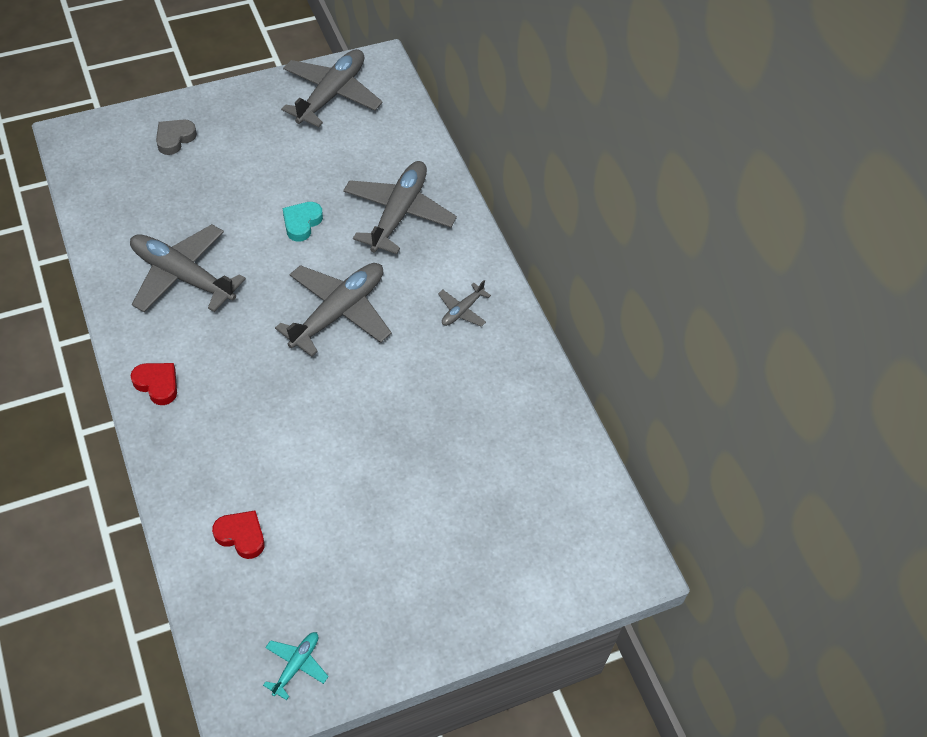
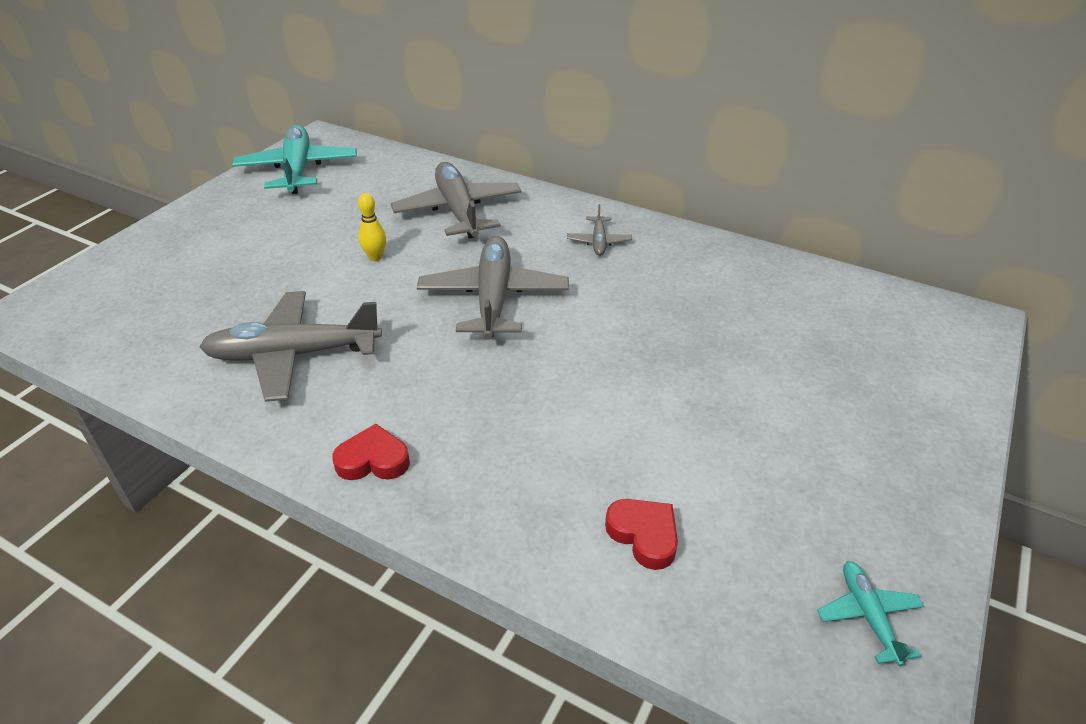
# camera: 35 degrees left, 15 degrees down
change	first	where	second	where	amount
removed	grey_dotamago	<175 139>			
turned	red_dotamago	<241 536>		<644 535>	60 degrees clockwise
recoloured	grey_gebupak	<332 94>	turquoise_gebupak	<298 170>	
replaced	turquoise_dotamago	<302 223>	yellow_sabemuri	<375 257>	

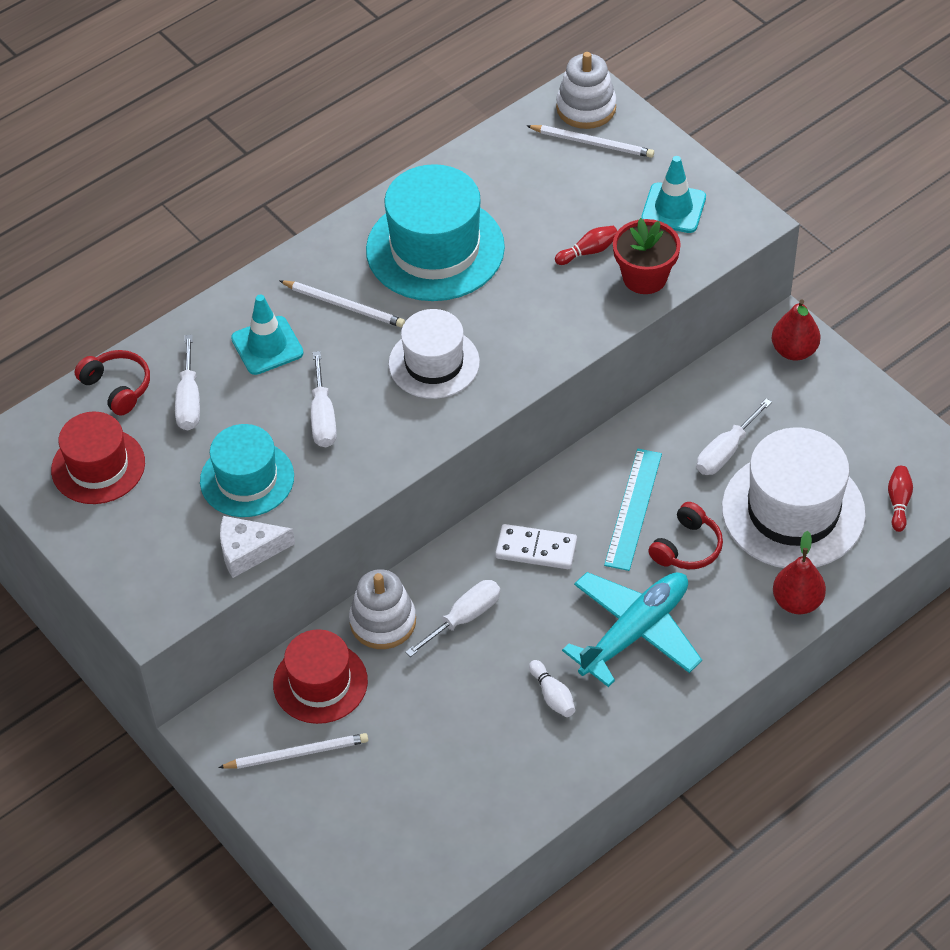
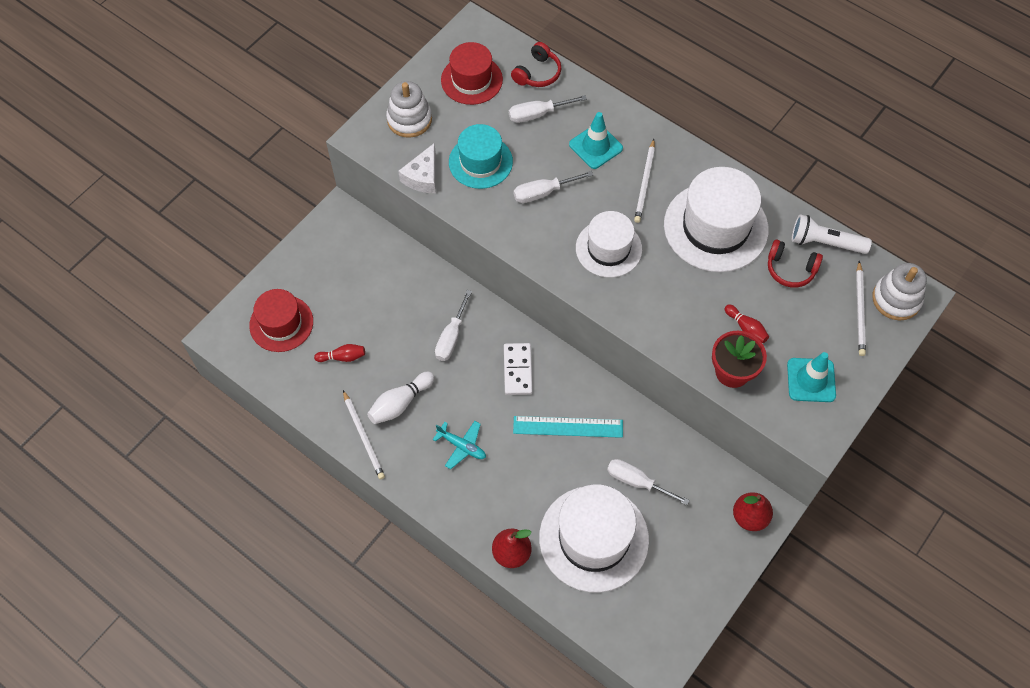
# camera: 75 degrees right, 10 degrees up
change	first	where	second	where	amount
moved	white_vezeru	<297 753>		<363 436>	
turned	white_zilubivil	<248 551>		<423 177>	135 degrees counterclockwise
moved	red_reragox	<320 683>		<281 323>	
moved	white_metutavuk	<383 621>		<409 119>	
recoloured	turquoise_reragox	<435 249>	white_reragox	<715 227>	
turned	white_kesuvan	<464 618>		<451 337>	75 degrees clockwise
resized	white_sabemuri	<552 695>		<400 403>	x1.52
resized	turquoise_gebupak	<634 632>		<462 446>	x0.51
moved	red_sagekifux	<687 547>		<790 269>	
moved	red_sabemuri	<898 502>		<342 357>	
added			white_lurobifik	<825 243>	

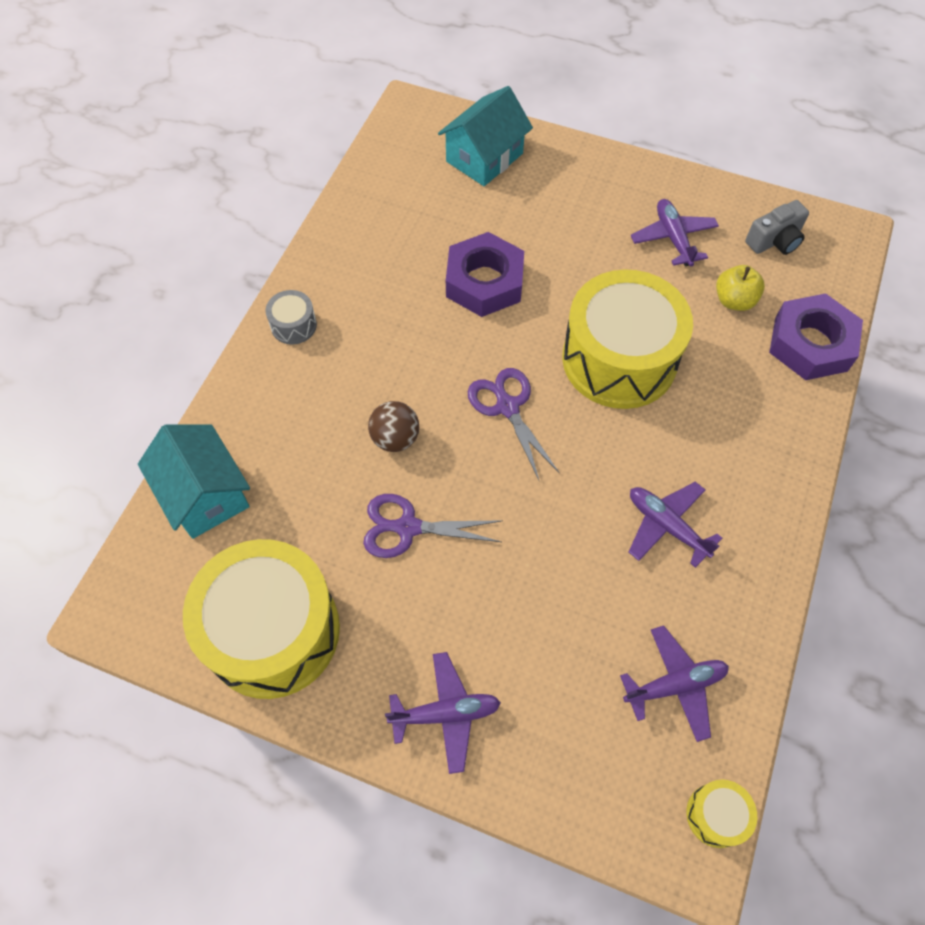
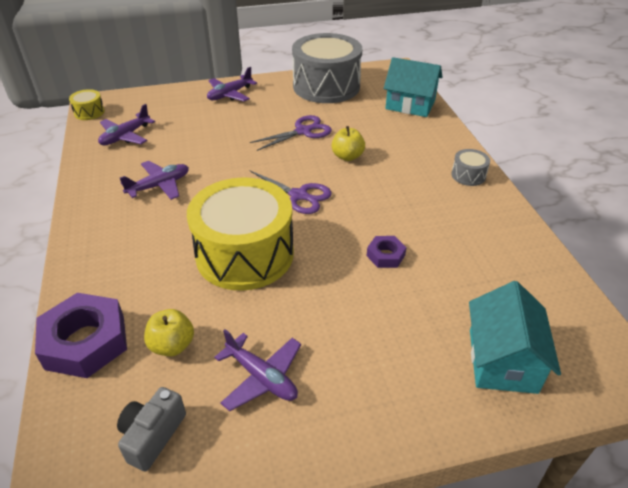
# camera: 145 degrees right, 20 degrees down
change	first	where	second	where	amount
recoloured	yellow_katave	<272 631>	grey_katave	<326 86>	
replaced	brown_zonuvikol	<395 438>	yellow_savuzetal	<347 156>	
resized	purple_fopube	<484 282>		<385 255>	x0.51
turned	purple_gebupak	<666 526>		<159 186>	45 degrees counterclockwise

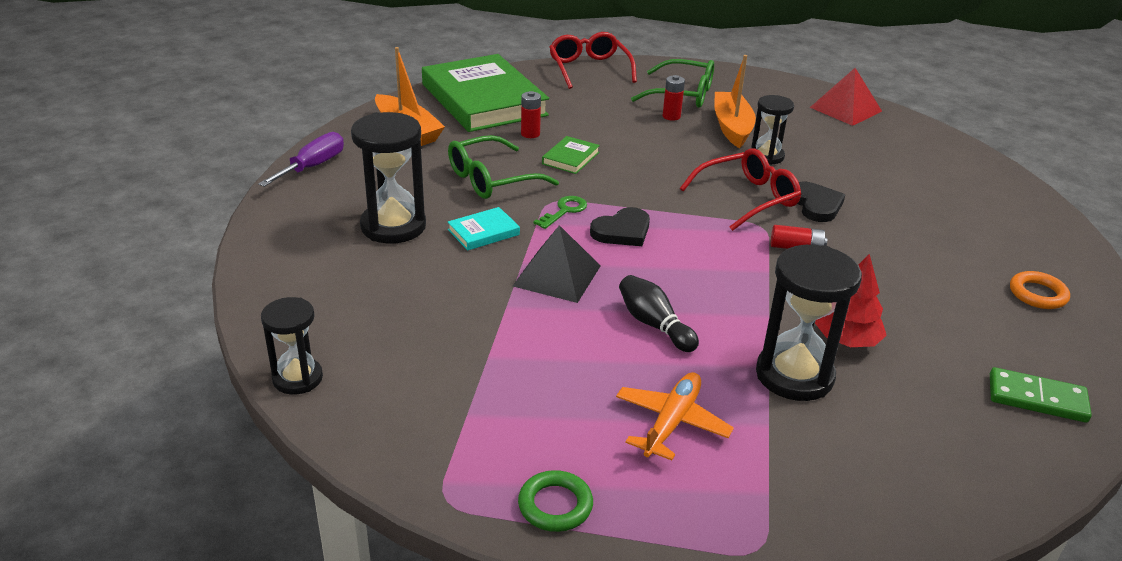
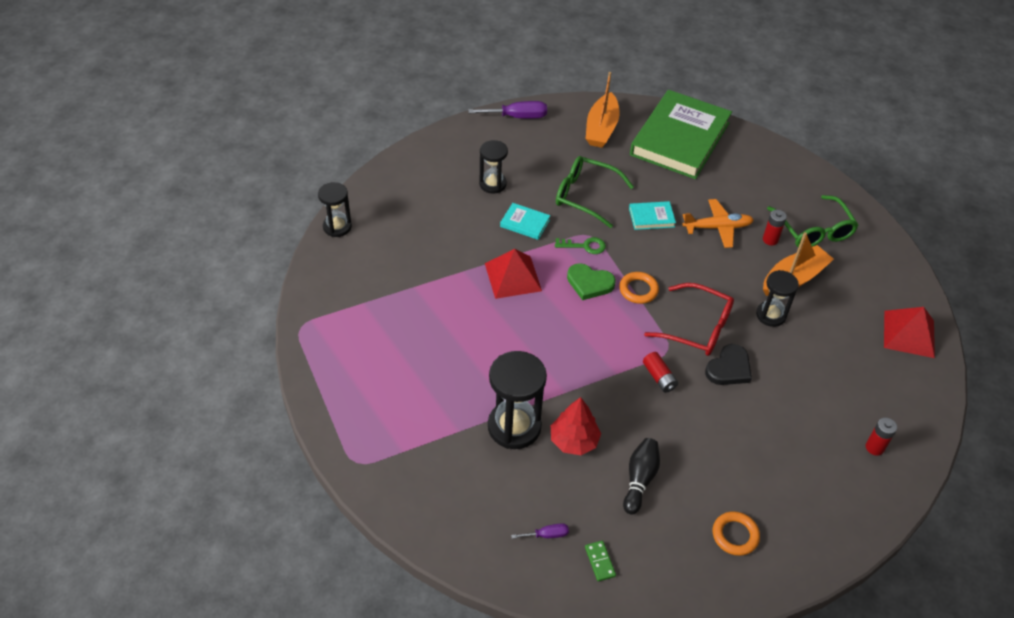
# camera: 55 degrees right, 15 degrees up
change	first	where	second	where	amount
resized	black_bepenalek	<393 226>		<492 184>	x0.61
recoloured	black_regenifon	<557 275>	red_regenifon	<513 277>	
removed	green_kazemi	<555 505>			
moved	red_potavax	<530 134>		<874 447>	
recoloured	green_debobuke	<570 158>	turquoise_debobuke	<651 217>	
removed	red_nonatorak	<589 69>			
recoloured	black_dotamago	<622 231>	green_dotamago	<589 283>	
moved	orange_gebupak	<671 422>		<717 227>	
moved	black_sabemuri	<654 325>		<639 480>	
resized	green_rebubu	<1037 398>		<600 561>	x0.58
added			purple_kesuvan	<547 535>	
added			orange_kazemi	<638 290>	

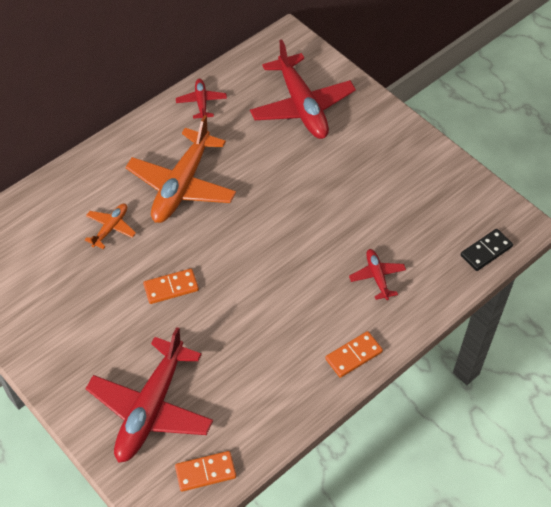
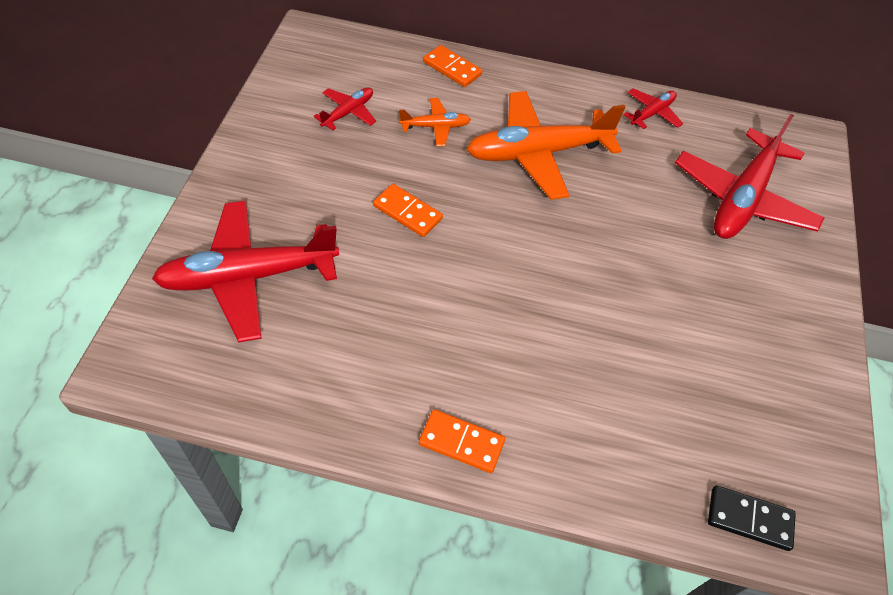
# camera: 50 degrees right, 0 degrees up
change	first	where	second	where	amount
moved	orange_rebubu	<205 472>		<452 68>	
moved	red_gebupak	<377 276>		<348 112>	

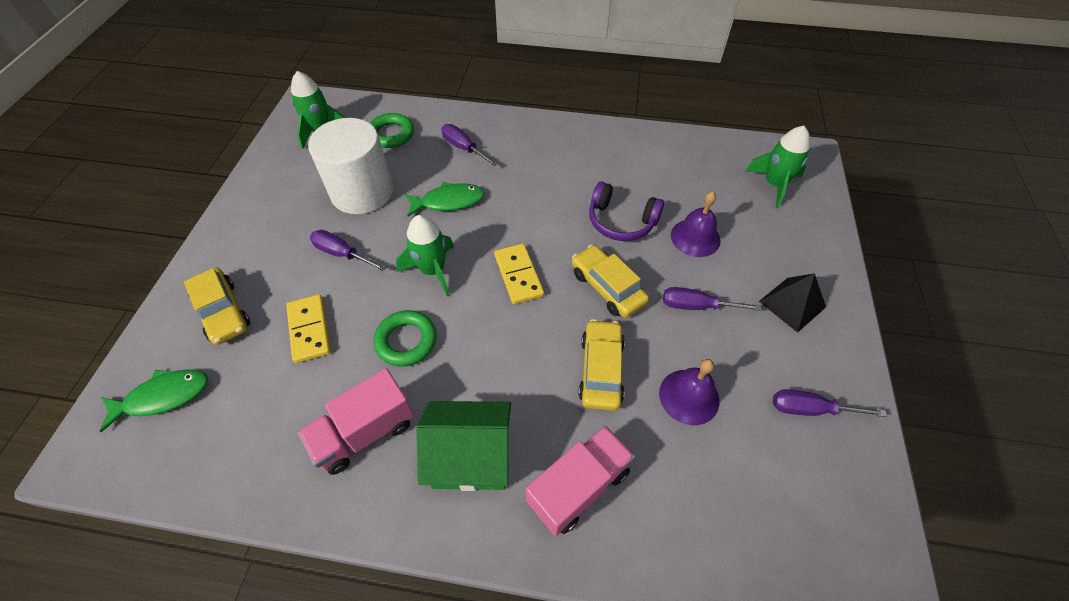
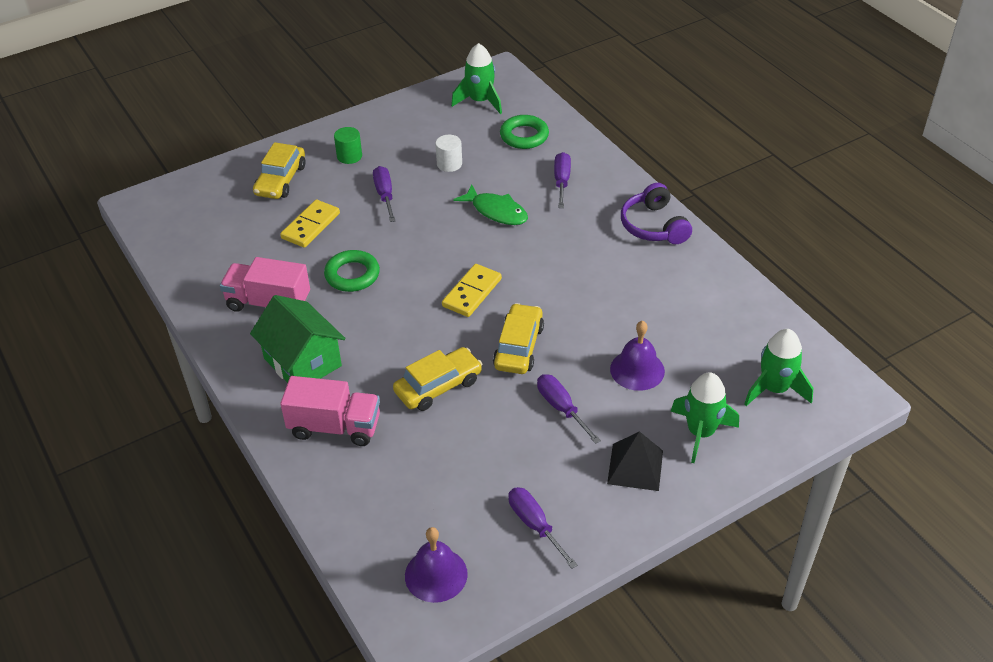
# camera: 50 degrees right, 10 degrees down
change	first	where	second	where	amount
removed	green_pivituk	<163 397>			
resized	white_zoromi	<362 192>		<449 164>	x0.42
moved	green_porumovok	<432 270>		<700 432>	
moved	purple_sagekifux	<621 221>		<654 226>	
moved	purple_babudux	<689 396>		<436 574>	
added			green_zoromi	<349 156>	

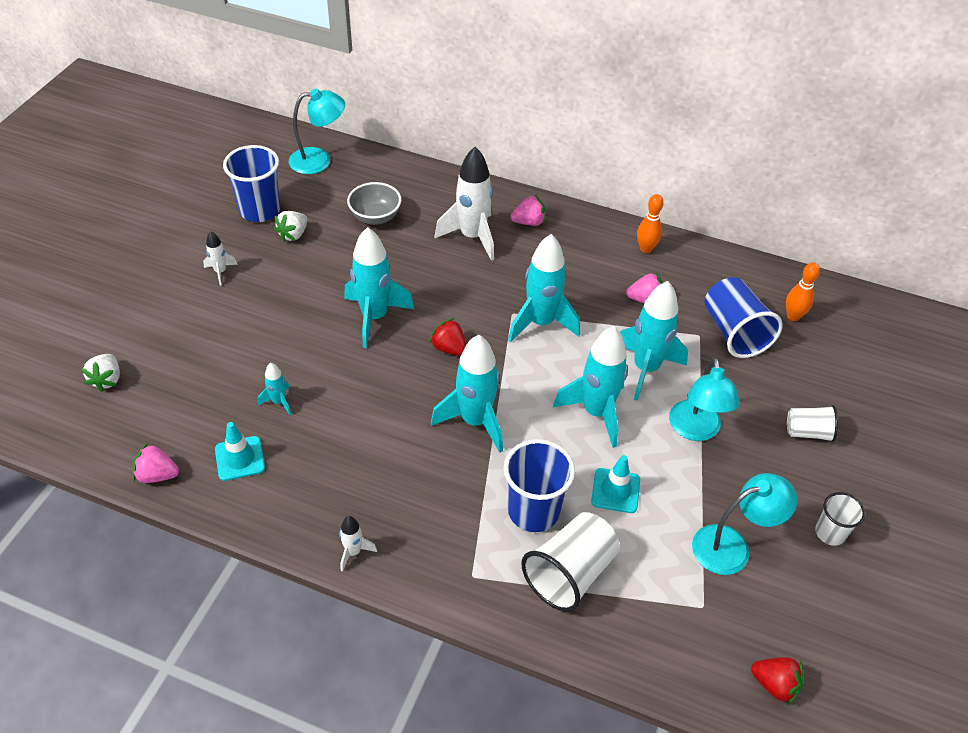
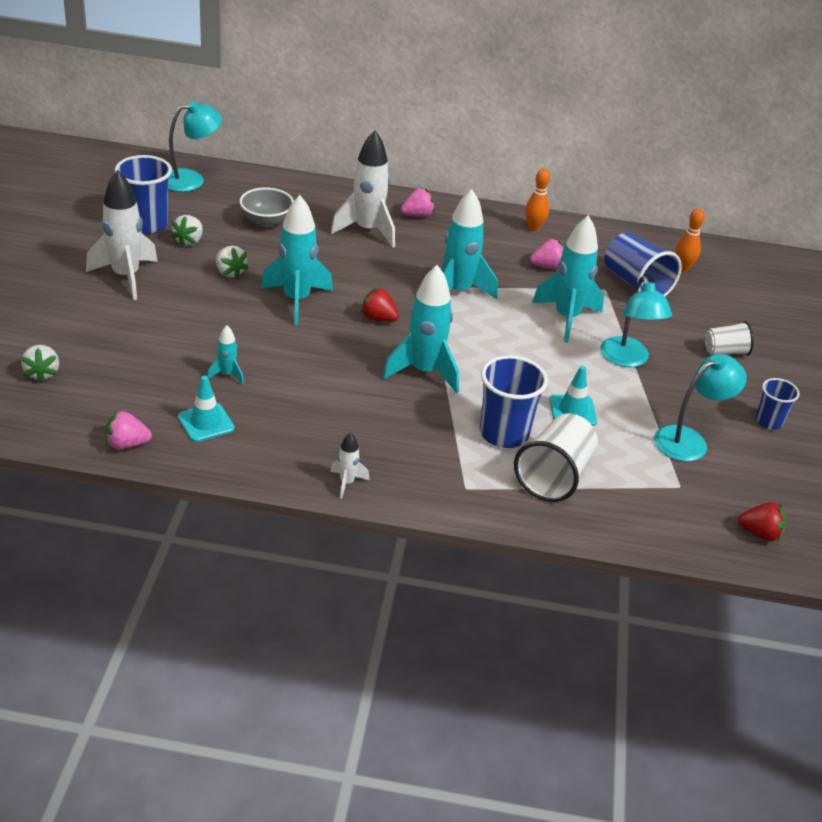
# camera: 15 degrees left, 10 degrees down
change	first	where	second	where	amount
resized	white_porumovok	<220 272>		<126 276>	x2.11
removed	turquoise_porumovok	<596 412>			
recoloured	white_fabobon	<830 533>	blue_fabobon	<769 421>	
added			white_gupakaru	<230 272>	

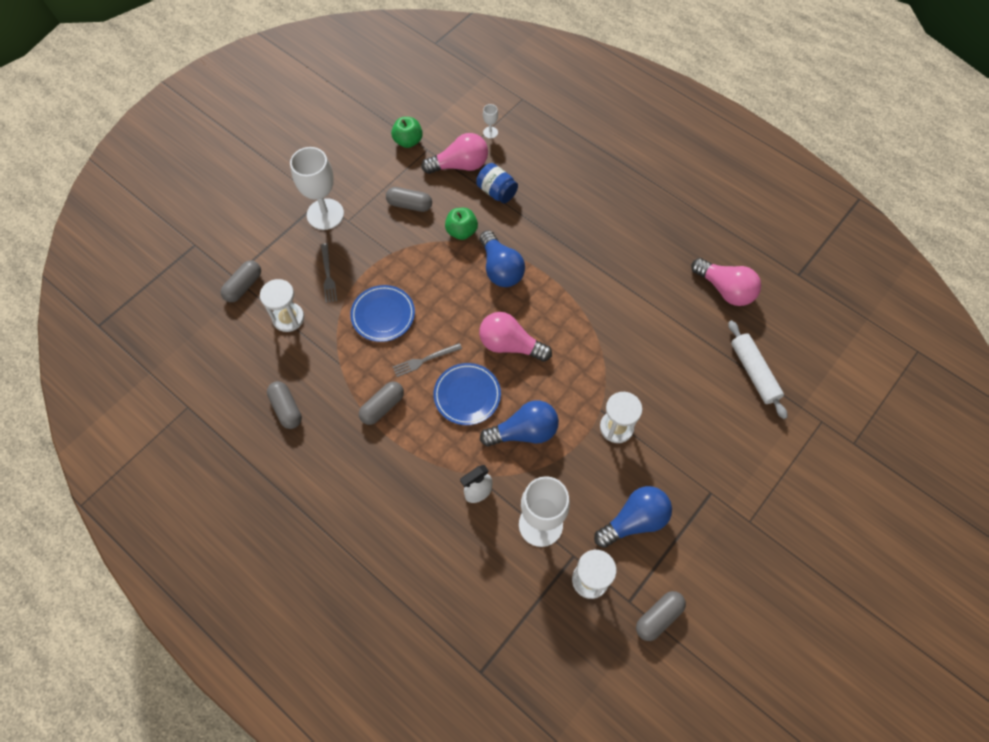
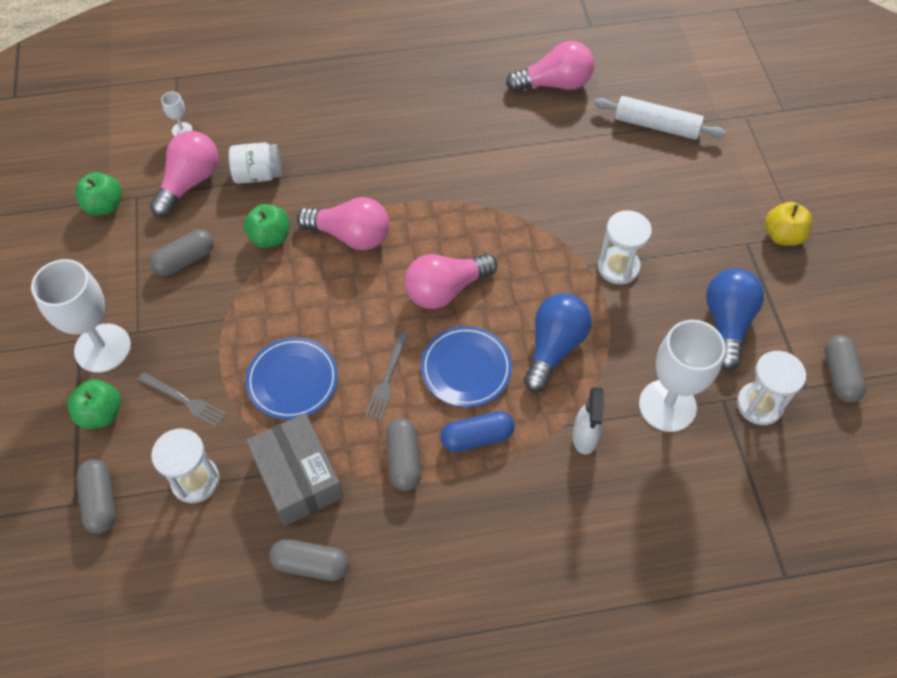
# camera: 50 degrees left, 5 degrees down
change	first	where	second	where	amount
recoloured	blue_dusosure	<497 192>	white_dusosure	<258 175>	
recoloured	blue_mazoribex	<500 269>	pink_mazoribex	<350 235>	
added			green_savuzetal	<101 413>	
added			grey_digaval	<298 477>	
added			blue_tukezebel	<477 437>	
added			yellow_savuzetal	<782 236>	

